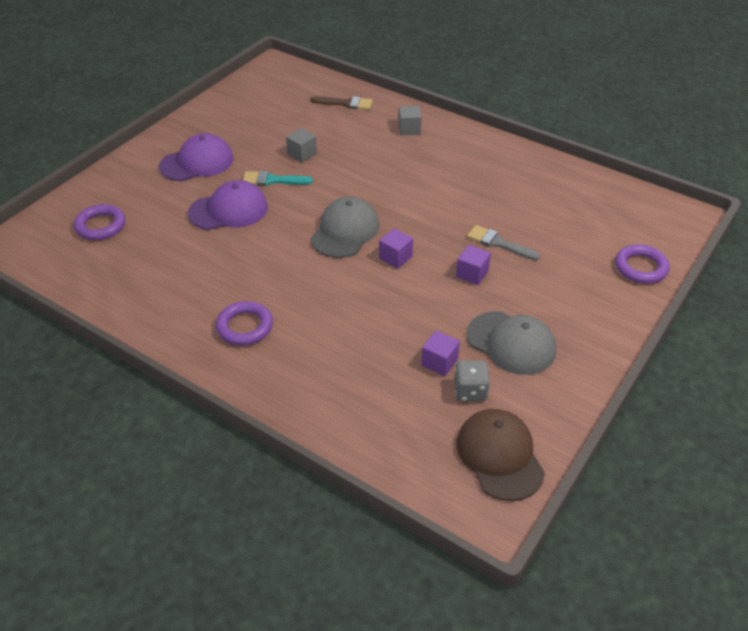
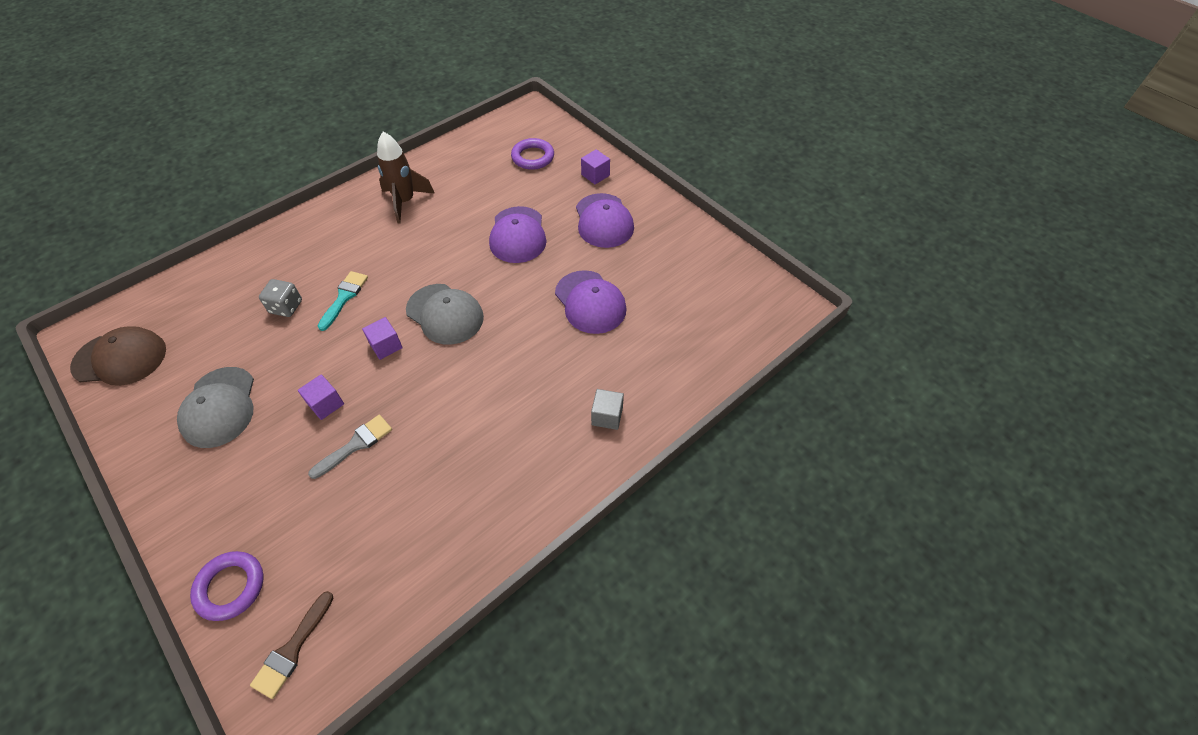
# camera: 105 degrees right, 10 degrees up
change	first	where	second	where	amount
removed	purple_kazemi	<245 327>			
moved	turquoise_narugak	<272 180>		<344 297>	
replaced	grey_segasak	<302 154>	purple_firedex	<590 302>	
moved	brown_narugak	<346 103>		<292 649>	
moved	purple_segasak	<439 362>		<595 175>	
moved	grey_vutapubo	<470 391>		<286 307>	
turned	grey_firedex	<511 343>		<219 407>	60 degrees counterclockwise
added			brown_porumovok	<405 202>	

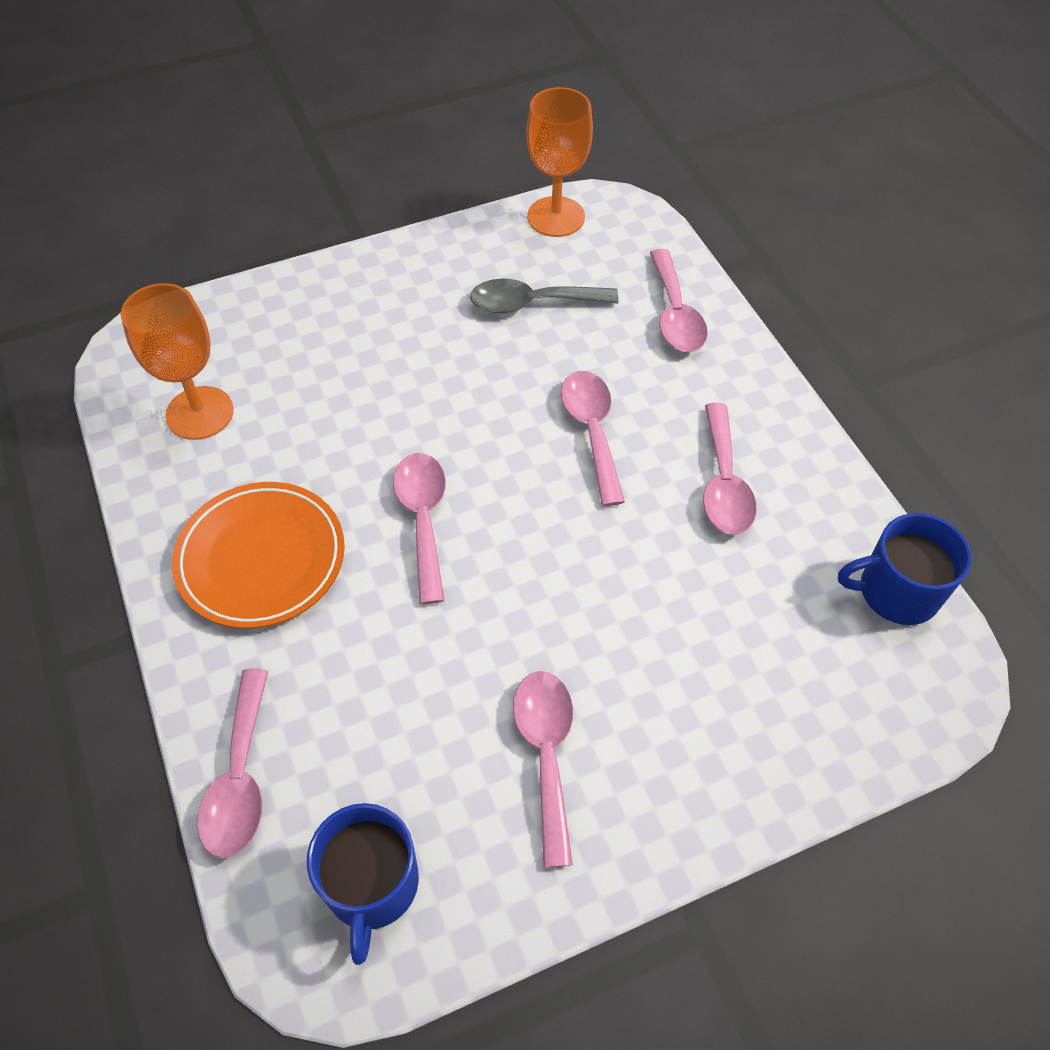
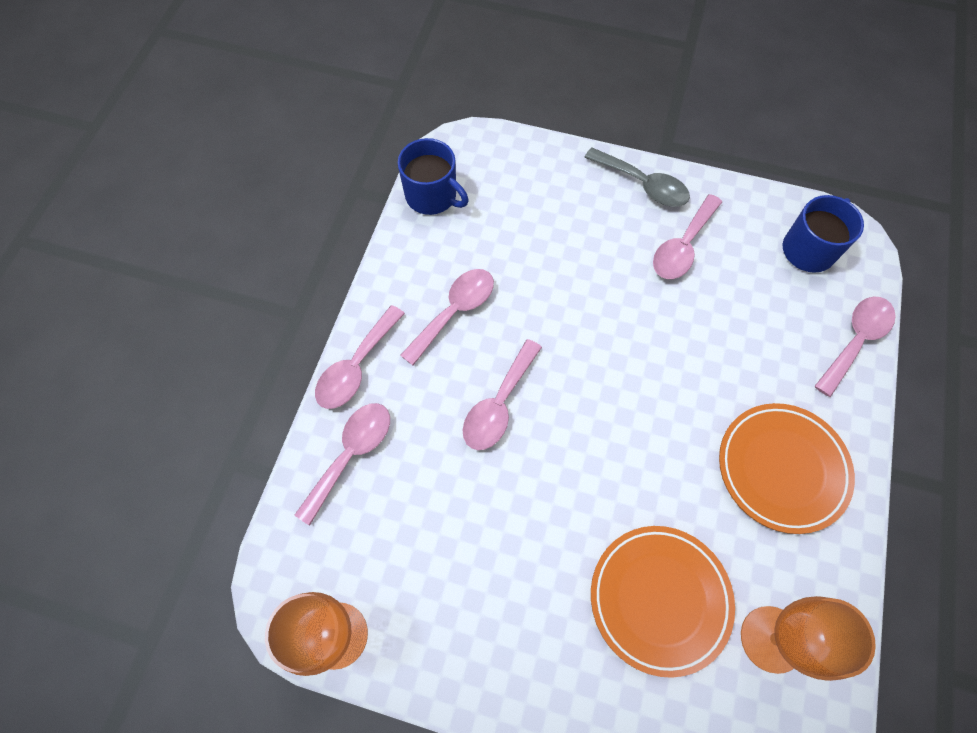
# camera: 140 degrees left, 10 degrees up
change	first	where	second	where	amount
moved	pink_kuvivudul	<423 519>		<356 367>	
moved	grey_kuvivudul	<532 303>		<643 184>	
added			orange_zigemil	<659 599>	

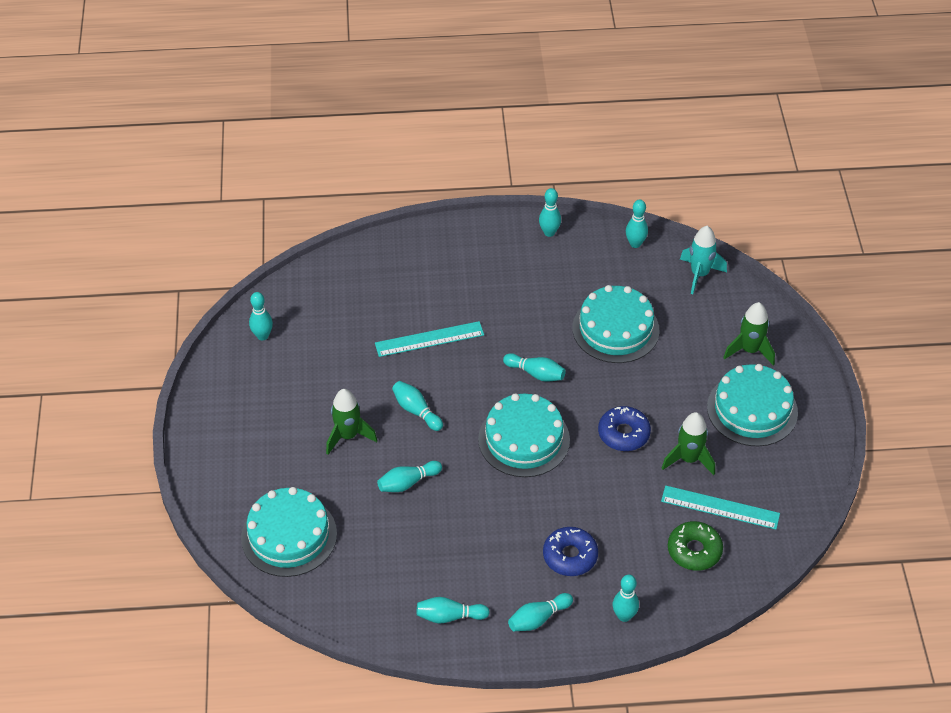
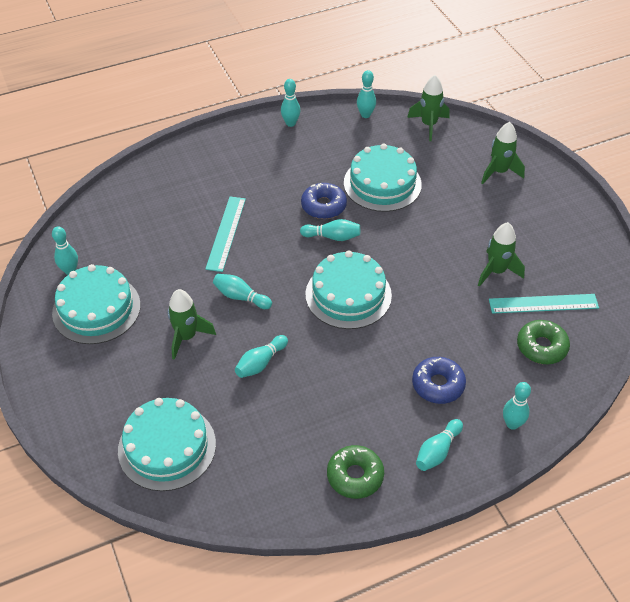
# camera: 20 degrees left, 0 degrees up
change	first	where	second	where	amount
turned	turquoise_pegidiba	<429 339>		<226 233>	45 degrees counterclockwise
replaced	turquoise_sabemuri	<449 616>	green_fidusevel	<355 476>	
moved	blue_fidusevel	<623 434>		<323 206>	
recoloured	turquoise_porumovok	<699 274>	green_porumovok	<428 125>	
moved	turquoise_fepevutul	<752 409>		<96 309>	

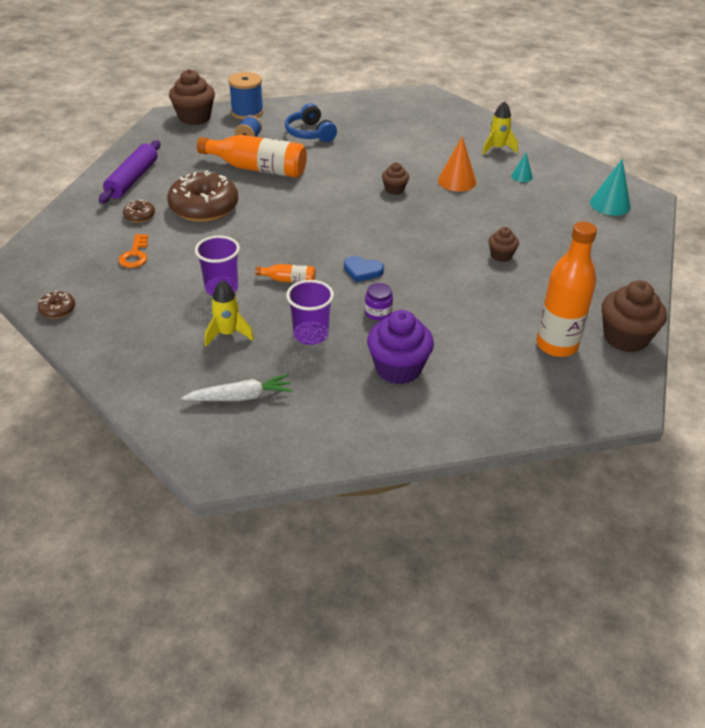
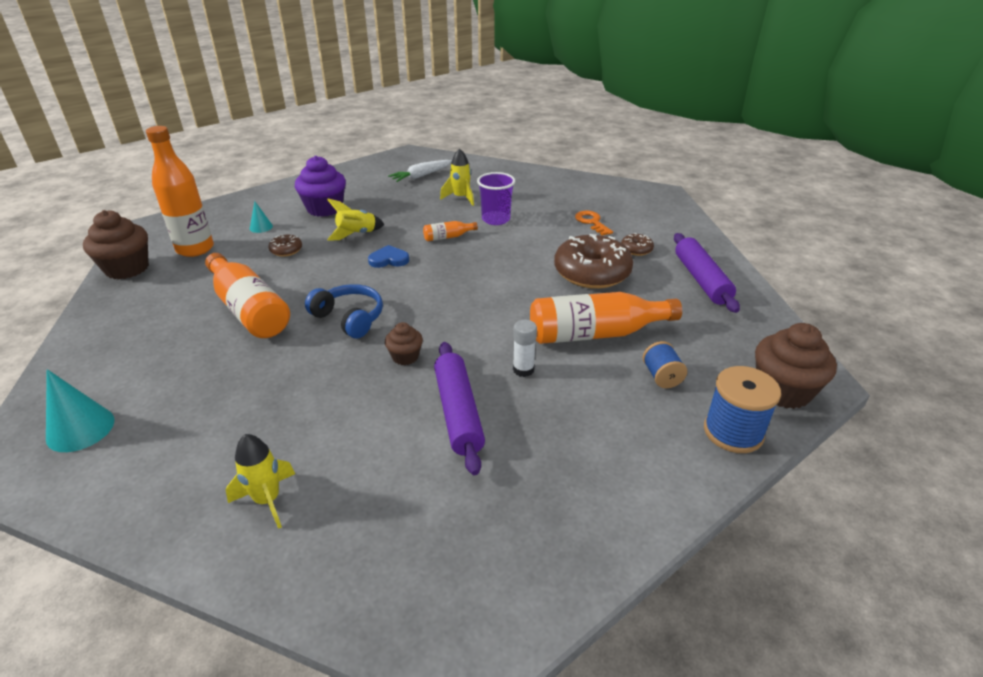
# camera: 155 degrees right, 5 degrees down
change	first	where	second	where	amount
moved	brown_fidusevel	<58 310>		<286 250>	
moved	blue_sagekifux	<310 133>		<349 318>	
removed	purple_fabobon	<311 335>			
replaced	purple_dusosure	<378 313>	yellow_porumovok	<357 234>	
removed	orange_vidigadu	<457 181>			
replaced	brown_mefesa	<501 255>	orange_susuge	<249 310>	
moved	turquoise_vidigadu	<521 176>		<261 227>	
added			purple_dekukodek	<458 412>	
added			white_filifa	<523 370>	

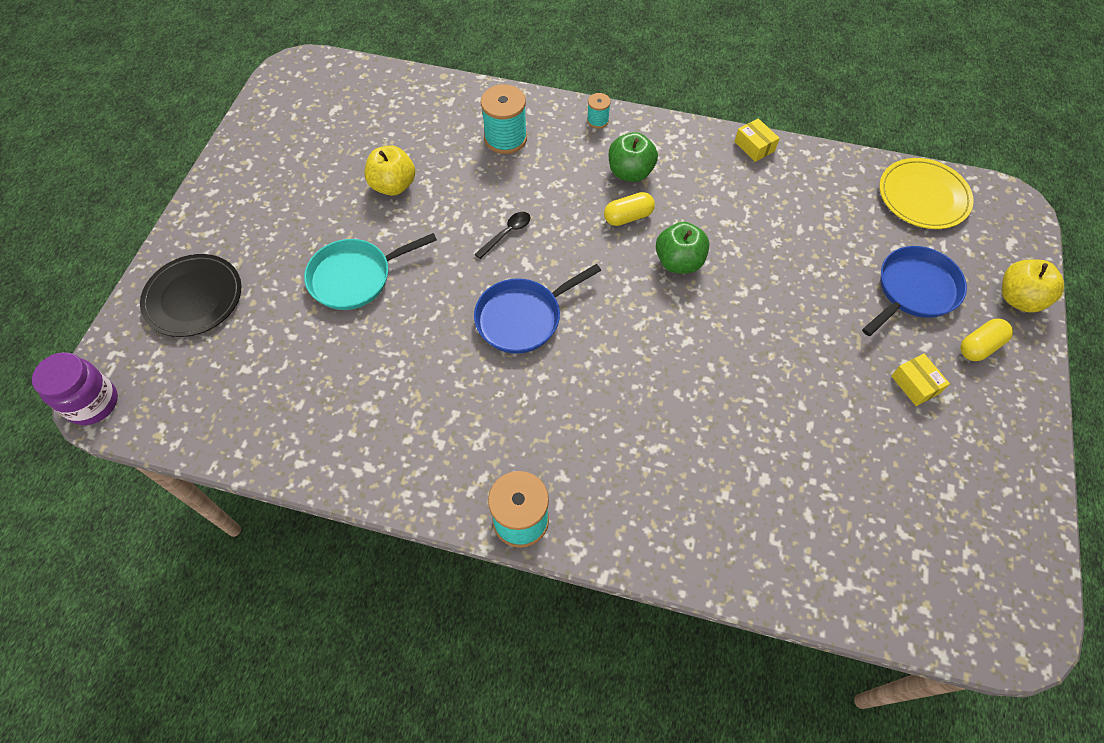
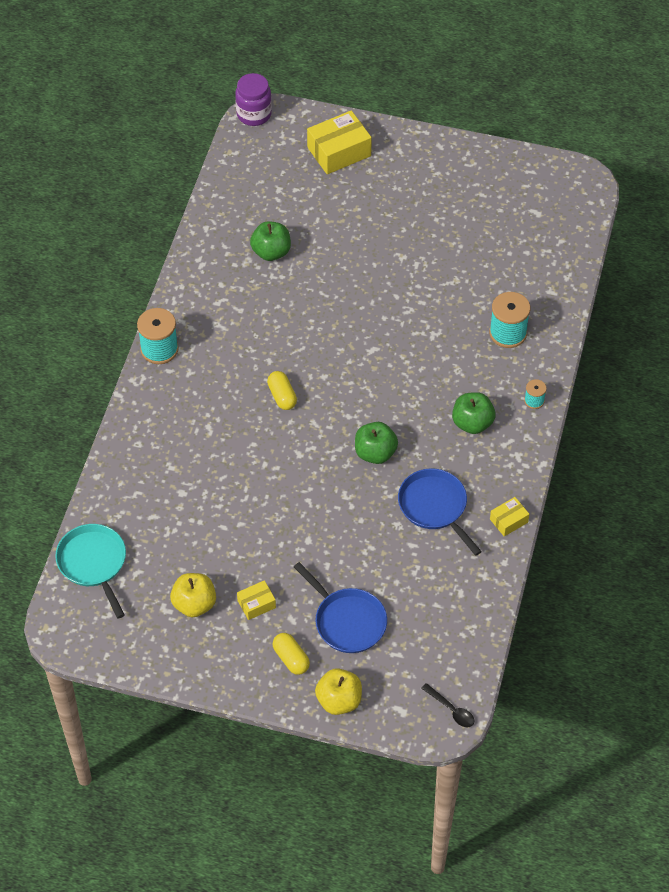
# camera: 90 degrees right, 5 degrees down
change	first	where	second	where	amount
replaced	black_zigemil	<193 298>	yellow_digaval	<339 151>	
moved	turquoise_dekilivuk	<355 277>		<93 563>	
moved	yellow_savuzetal	<393 185>		<194 604>	
moved	blue_dekilivuk	<523 318>		<435 507>	
moved	black_kuvivudul	<507 234>		<451 709>	
moved	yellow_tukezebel	<628 217>		<282 396>	
removed	yellow_zigemil	<923 196>			
added			green_savuzetal	<271 252>	

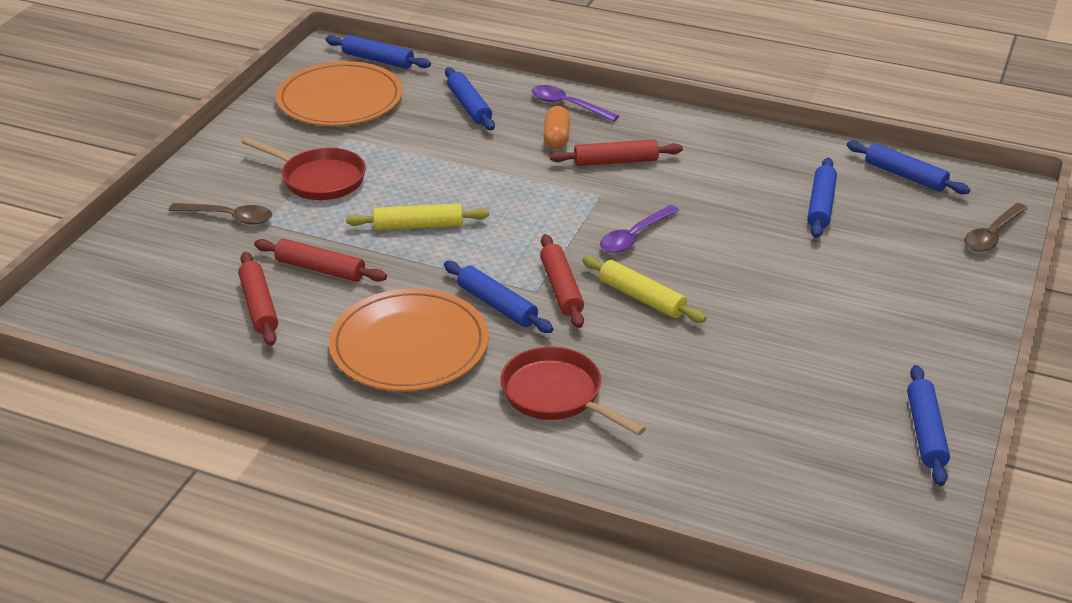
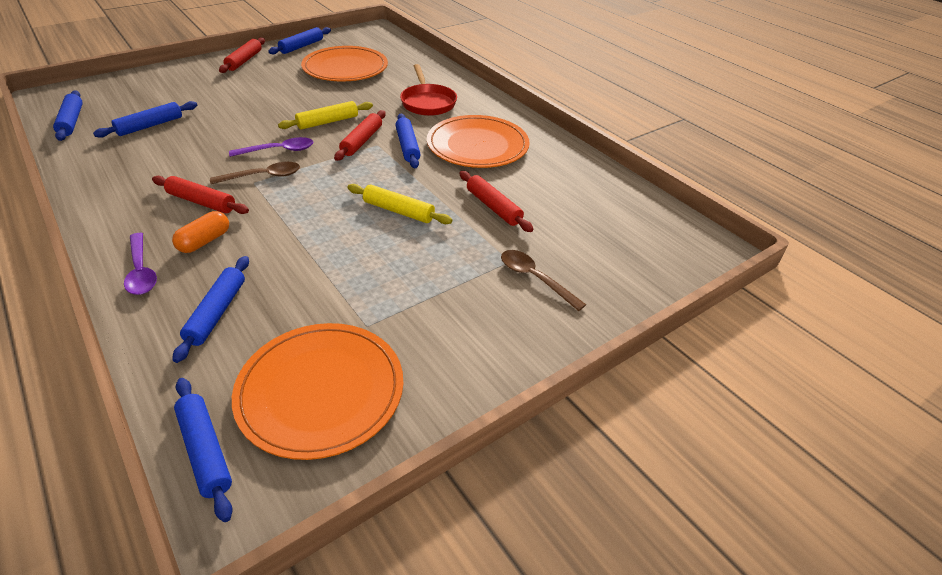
# camera: 150 degrees left, 5 degrees up
change	first	where	second	where	amount
moved	red_dekukodek	<259 306>		<244 61>	
removed	red_dekilivuk	<319 179>			
turned	yellow_dekukodek	<642 298>		<328 122>	75 degrees clockwise
moved	brown_kuvivudul	<992 235>		<263 176>	
added			orange_zigemil	<345 68>	

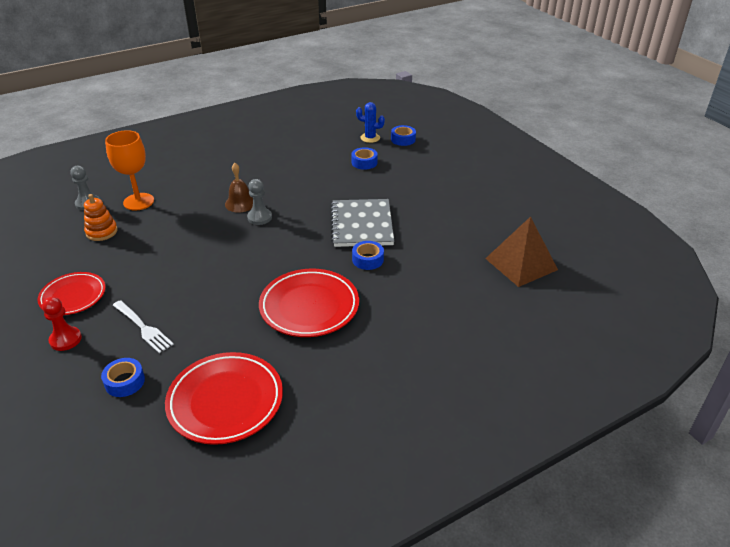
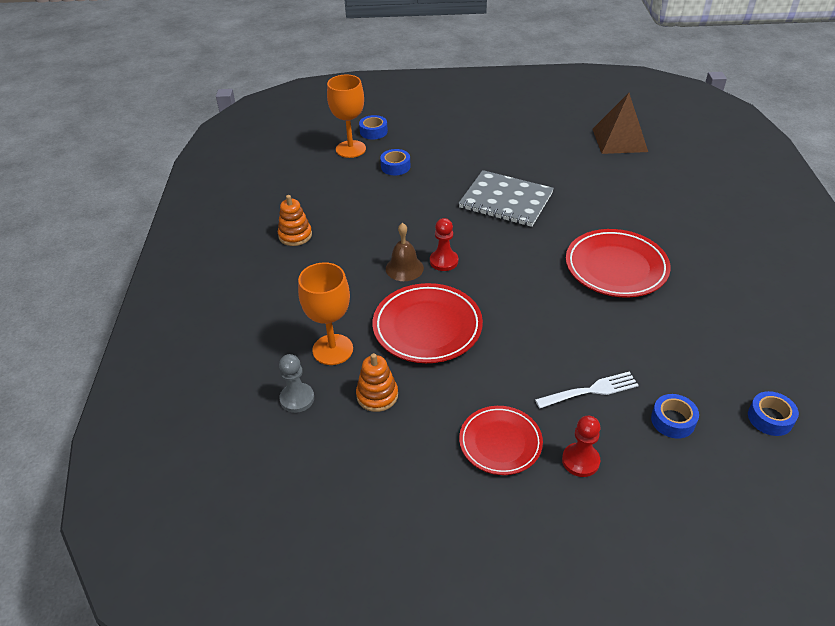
# camera: 60 degrees left, 5 degrees up
change	first	where	second	where	amount
moved	red_zigemil	<225 401>		<427 327>	
recoloured	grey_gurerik	<259 217>	red_gurerik	<444 261>	
moved	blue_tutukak	<368 259>		<770 418>	
replaced	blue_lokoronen	<370 138>	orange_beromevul	<350 149>	
added			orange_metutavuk	<295 235>	

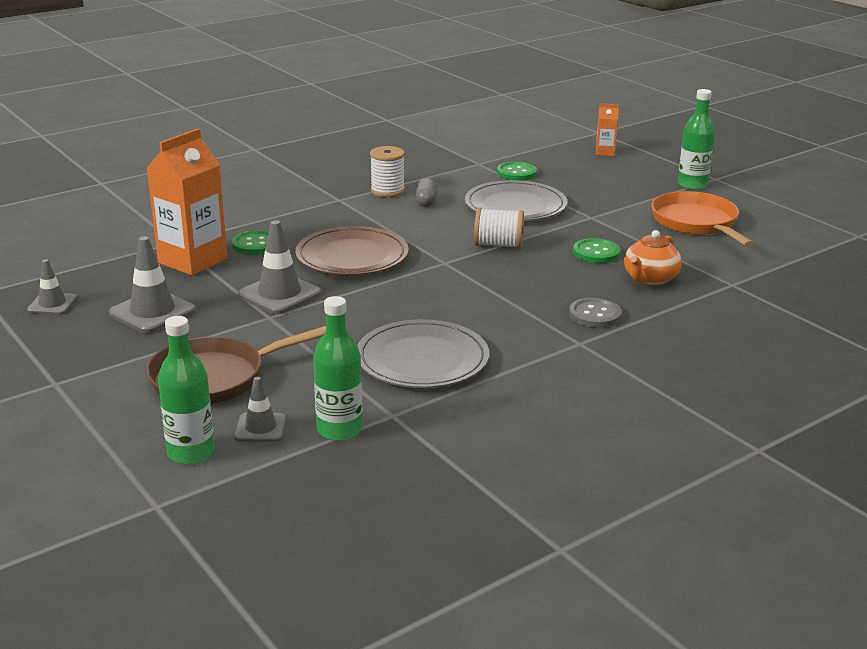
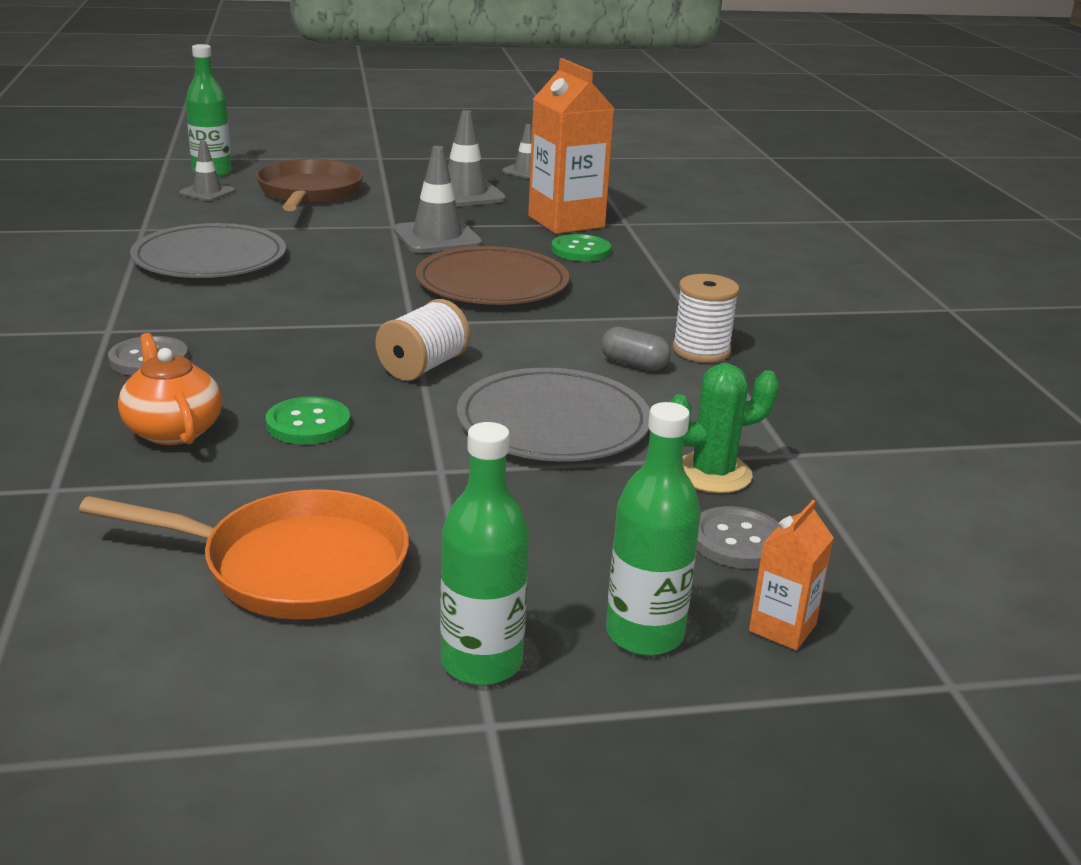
# camera: 115 degrees right, 0 degrees up
change	first	where	second	where	amount
moved	green_susuge	<339 430>		<644 634>	
replaced	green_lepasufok	<516 173>	green_lokoronen	<712 473>	
added			grey_lepasufok	<737 541>	

